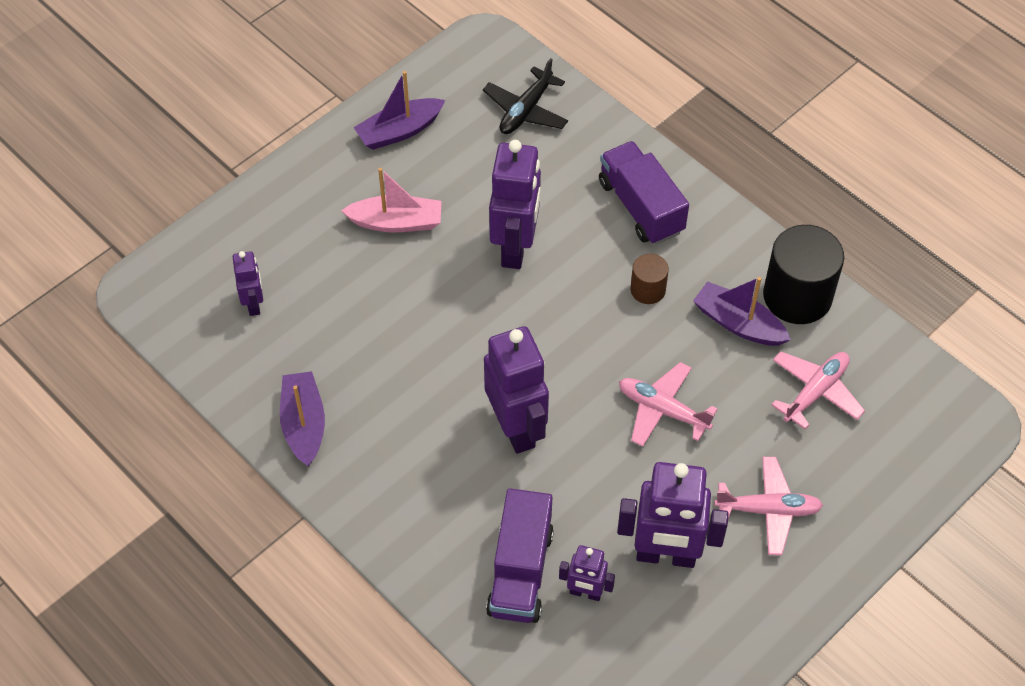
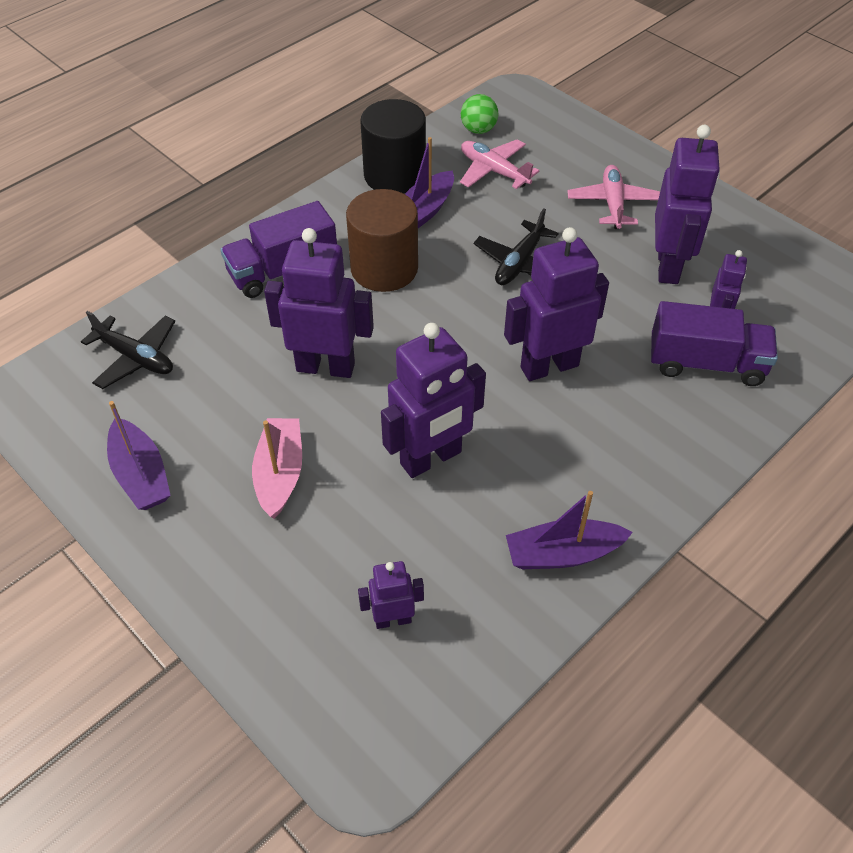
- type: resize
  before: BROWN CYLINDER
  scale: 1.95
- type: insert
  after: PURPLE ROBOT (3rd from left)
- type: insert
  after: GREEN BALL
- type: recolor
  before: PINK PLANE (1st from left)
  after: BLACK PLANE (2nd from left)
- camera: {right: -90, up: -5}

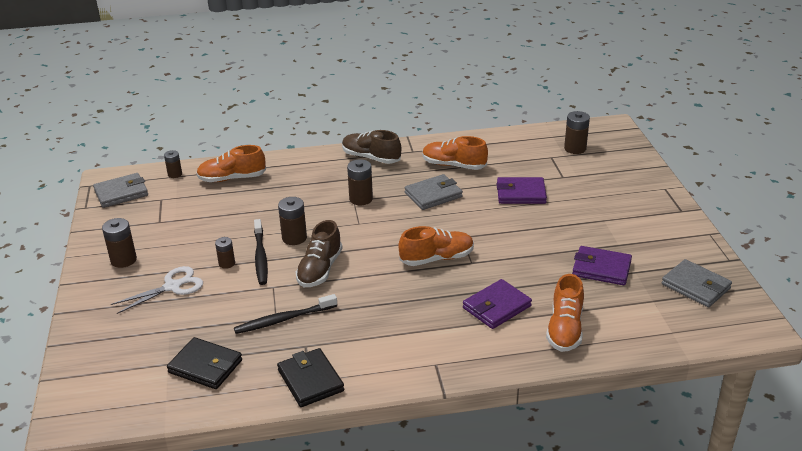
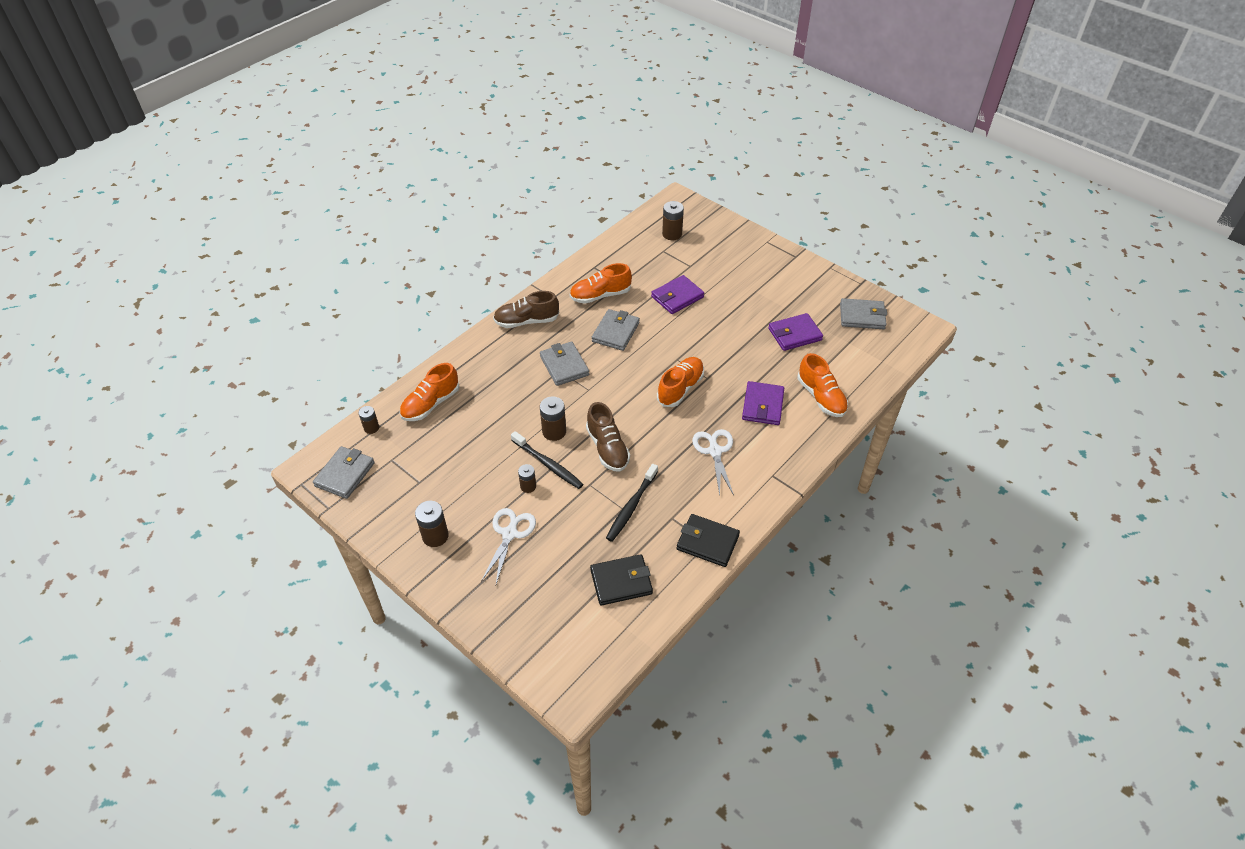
- type: replace
  before: BROWN BATTERY (5th from left)
  after: GREY WALLET (2nd from left)
- type: insert
  after: WHITE SCISSORS (2nd from left)
- camera: {right: -40, up: 15}

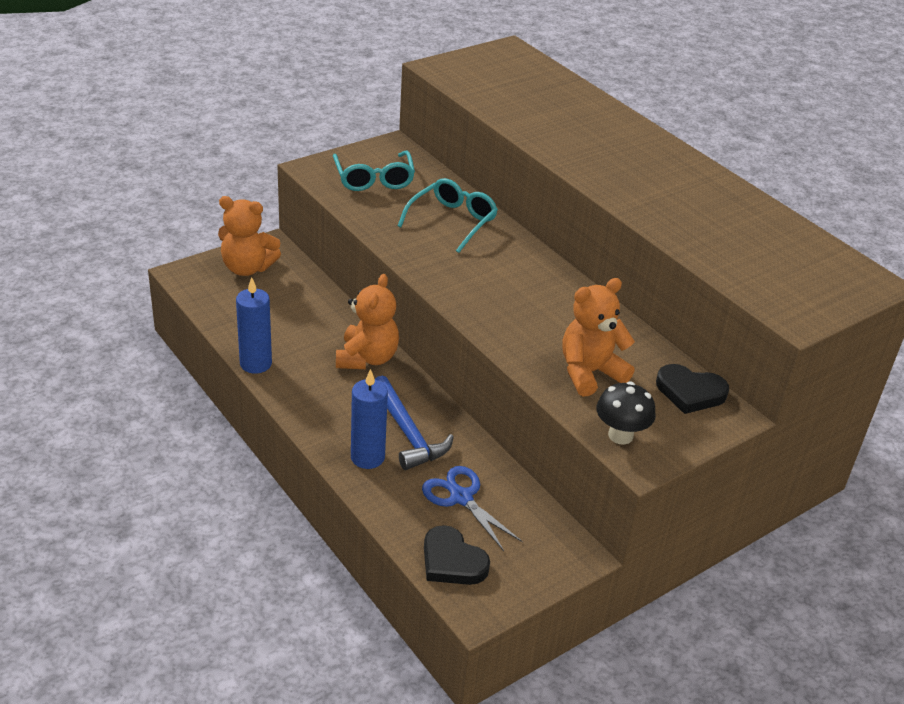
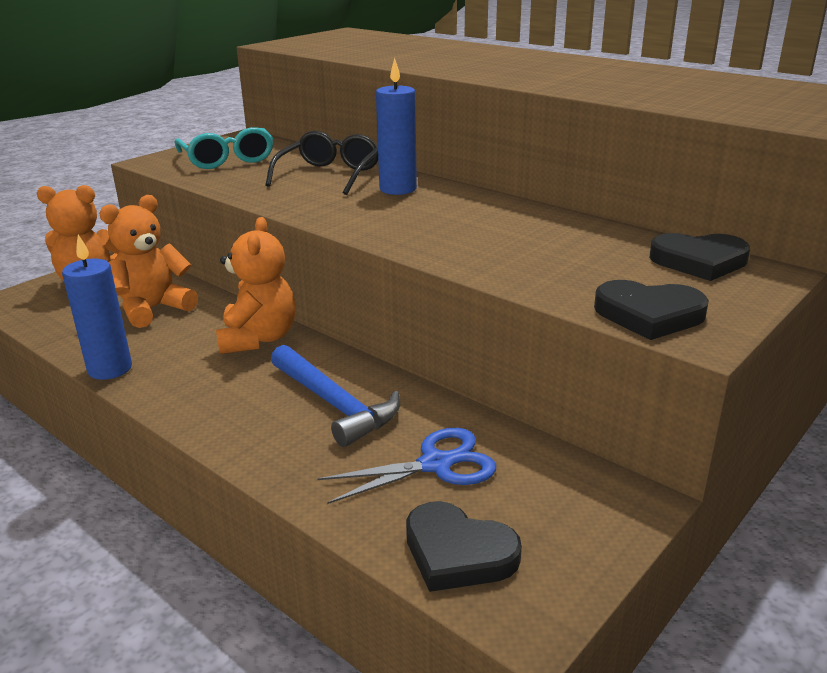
- type: move
  before: ORANGE TEDDY BEAR (3rd from left in the first image)
  after: ORANGE TEDDY BEAR (2nd from left)
- type: recolor
  before: TURQUOISE GLASSES (2nd from left)
  after: BLACK GLASSES
- type: rotate
  before: BLUE SCISSORS
  turn: 120
- type: move
  before: BLUE CANDLE (2nd from left)
- type: replace
  before: BLACK MUSHROOM
  after: BLACK HEART (2nd from left)
- camera: {right: -10, up: -10}

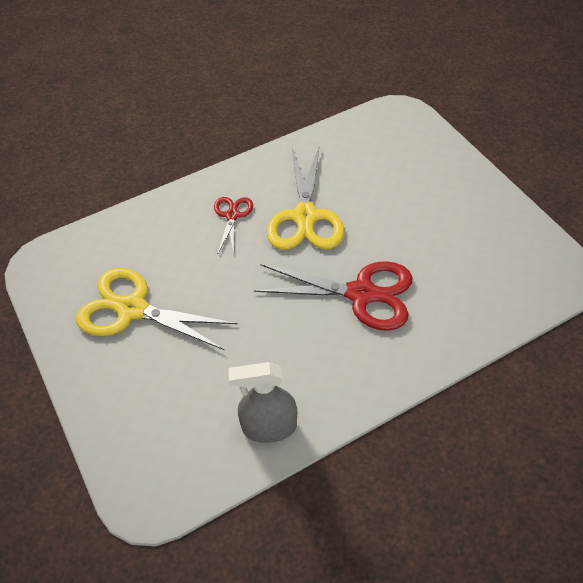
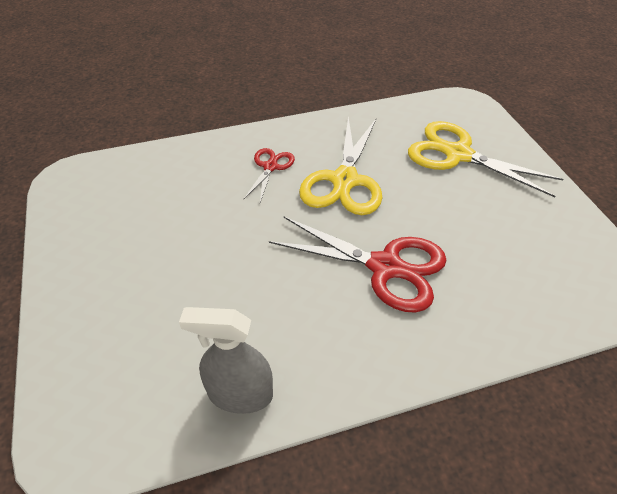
- type: move
  before: YELLOW SCISSORS (1st from left in the first image)
  after: YELLOW SCISSORS (2nd from left)
- camera: {right: 10, up: -5}

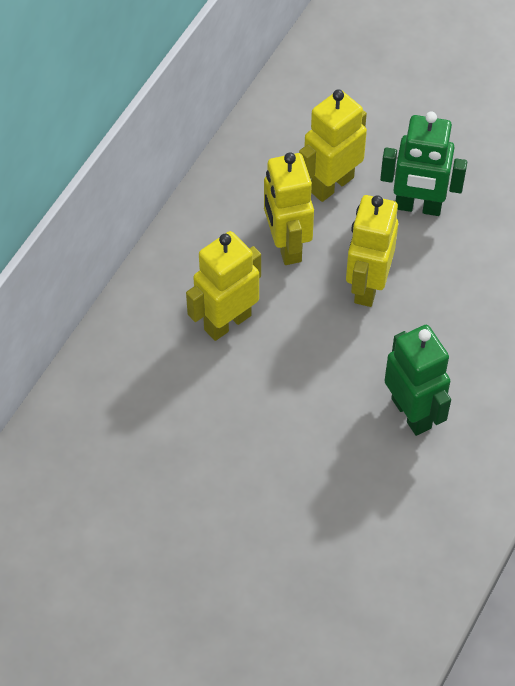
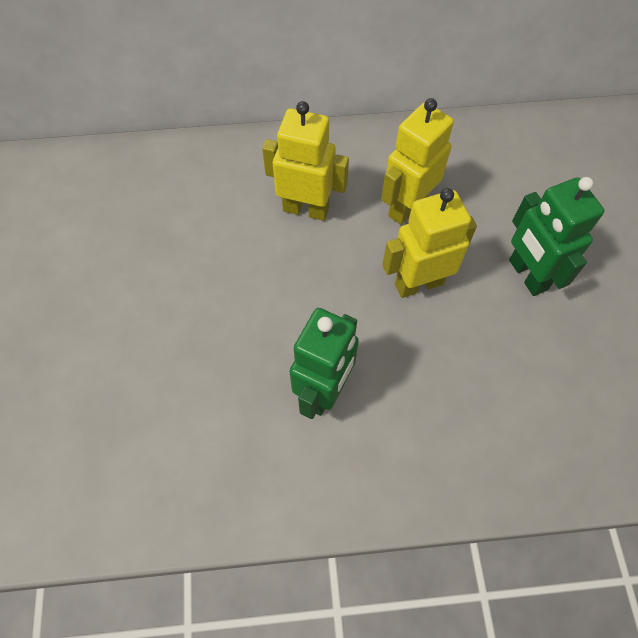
- type: delete
  before: YELLOW ROBOT (3rd from left)
- camera: {right: 55, up: 5}

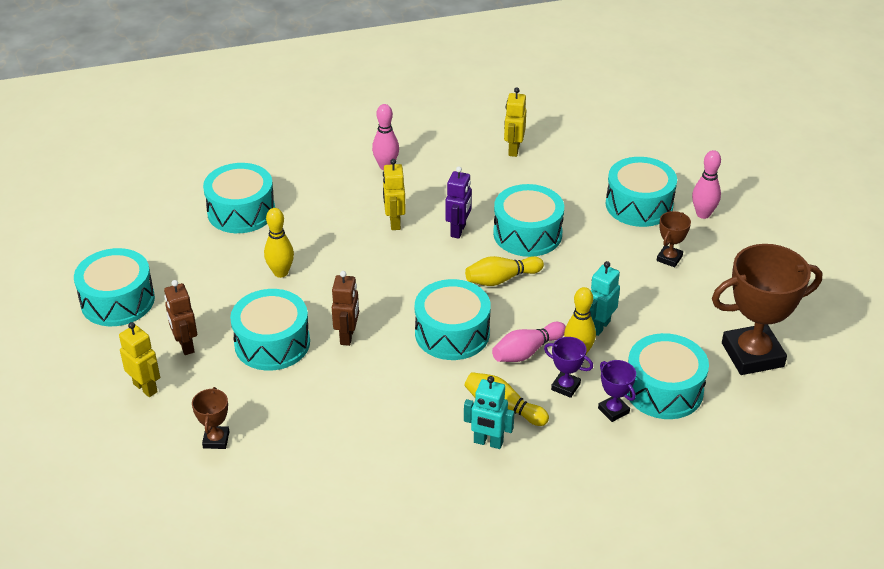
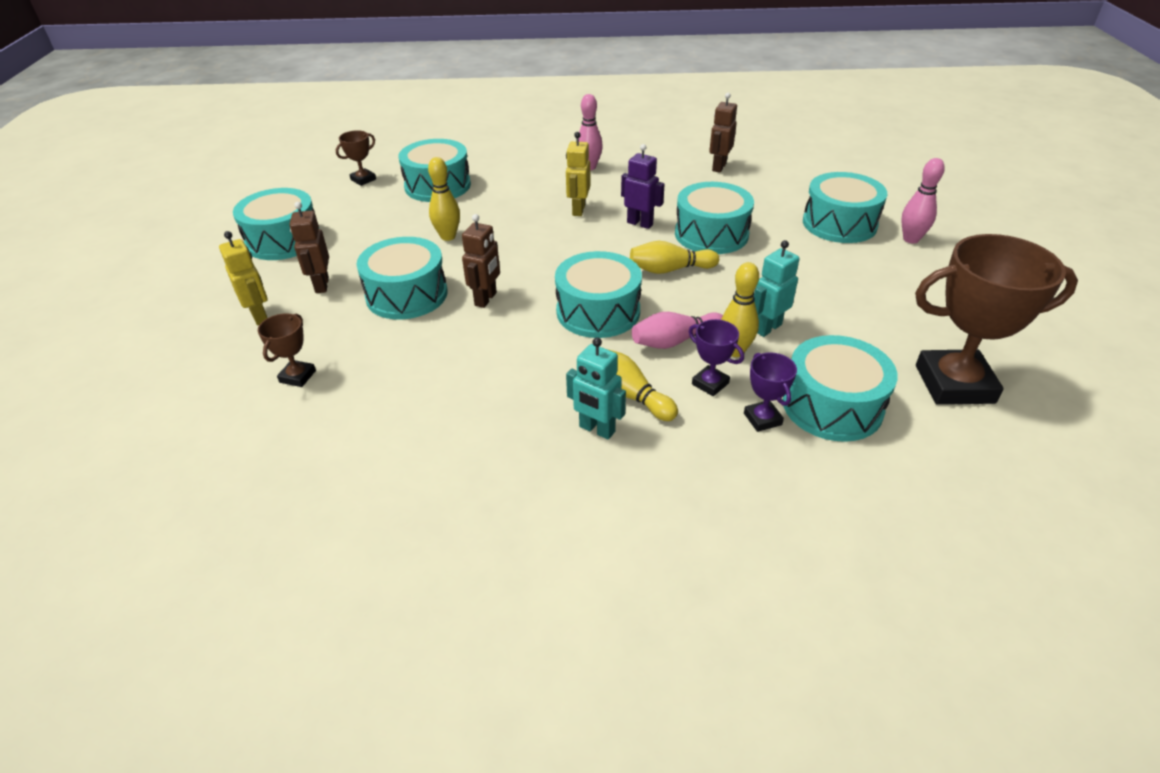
- type: move
  before: BROWN TROPHY (2nd from left)
- type: rotate
  before: PURPLE ROBOT
  turn: -90
- type: recolor
  before: YELLOW ROBOT (3rd from left)
  after: BROWN ROBOT (3rd from left)
- camera: {right: 15, up: 0}

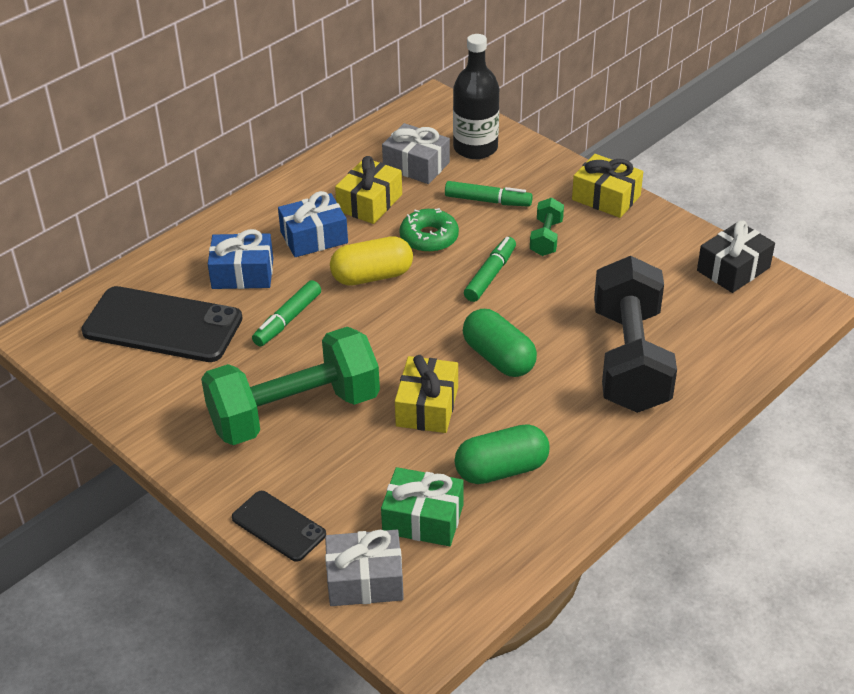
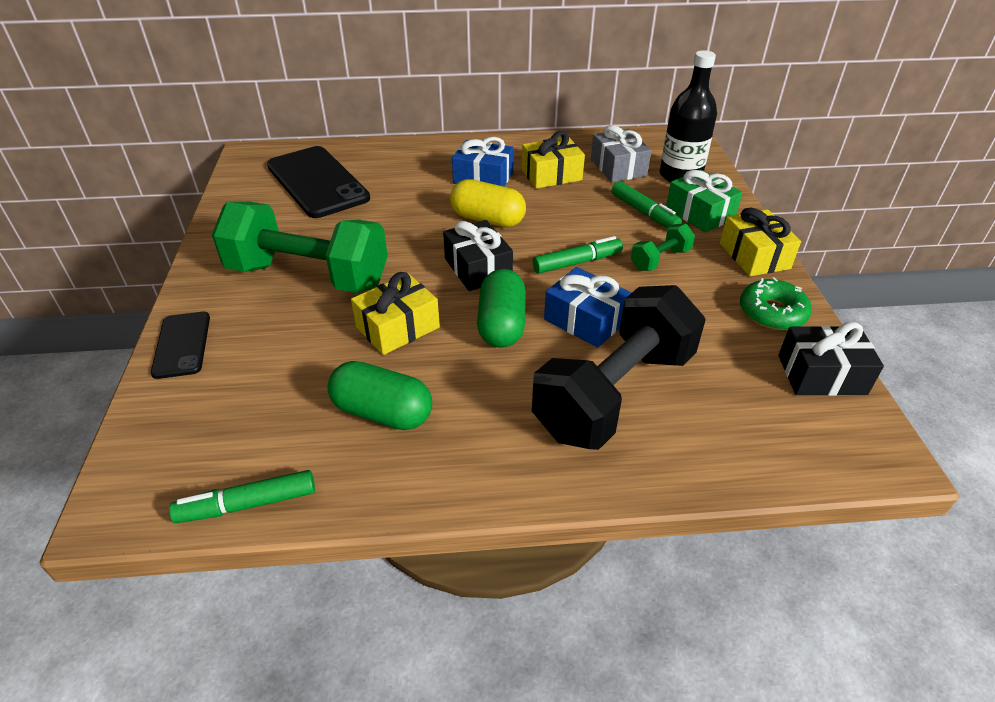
- type: move
  before: GREEN MARKER (1st from left)
- type: insert
  after: BLACK GIFT (1st from left)
- type: move
  before: BLUE GIFT (1st from left in the first image)
  after: BLUE GIFT (2nd from left)
- type: move
  before: GREEN GIFT
- type: move
  before: GREEN DONUT
- type: delete
  before: GREY GIFT (1st from left)
- camera: {right: 40, up: 0}

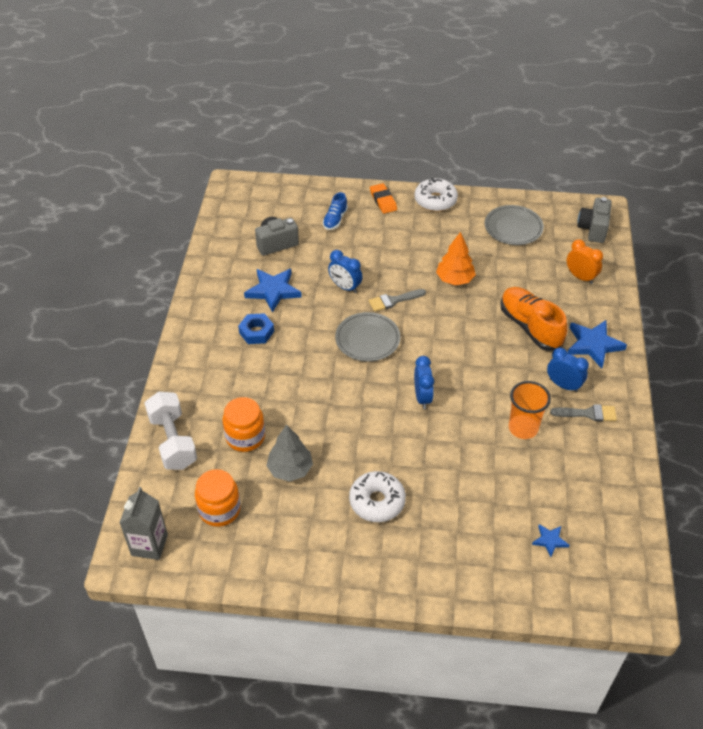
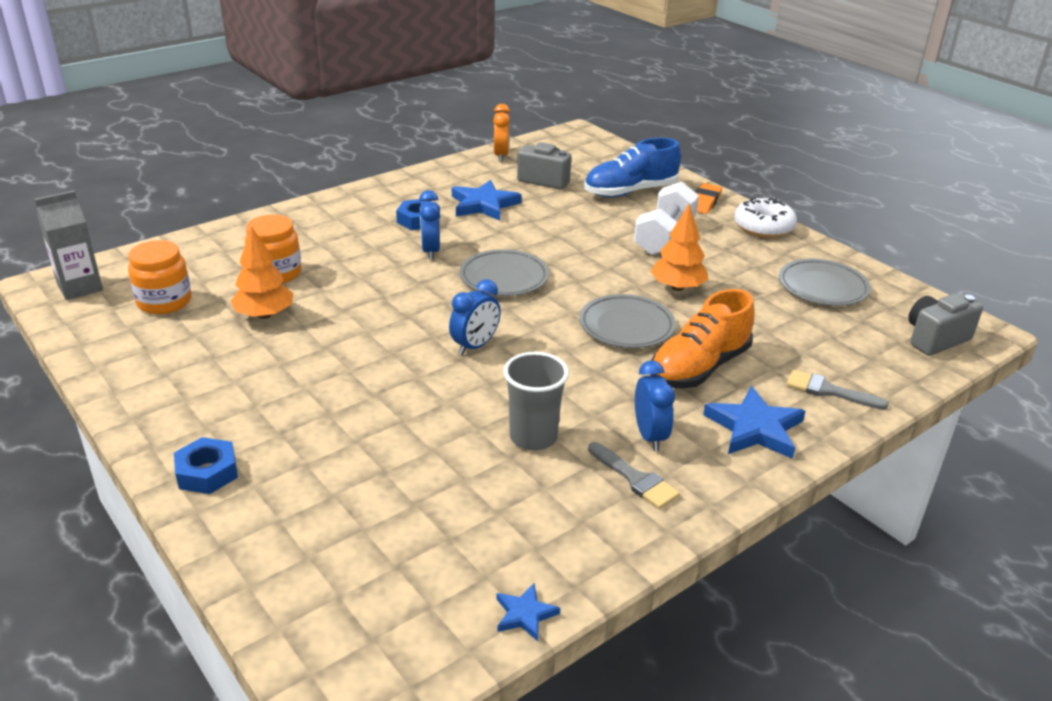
- type: insert
  after: BLUE NUT (1st from left)
- type: recolor
  before: GREY TREE
  after: ORANGE TREE (1st from left)
- type: move
  before: BLUE CLOCK (1st from left)
- type: move
  before: ORANGE CLOCK
- type: move
  before: BLUE STAR (2nd from left)
- type: recolor
  before: ORANGE CUP
  after: GREY CUP
- type: insert
  after: GREY PLATE (2nd from left)
- type: resize
  before: BLUE SHOE
  scale: 1.84
- type: move
  before: WHITE DUMBBELL
- type: rotate
  before: ORANGE SHOE
  turn: -150
- type: move
  before: GREY BRUSH (1st from left in the first image)
  after: GREY BRUSH (2nd from left)
- type: delete
  before: WHITE DONUT (1st from left)
- camera: {right: 45, up: -15}

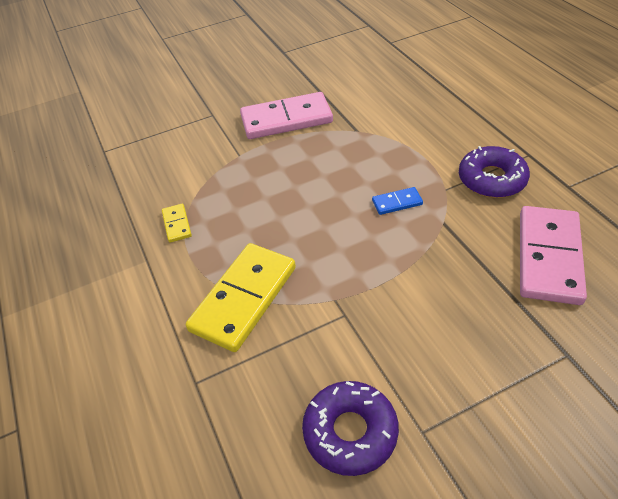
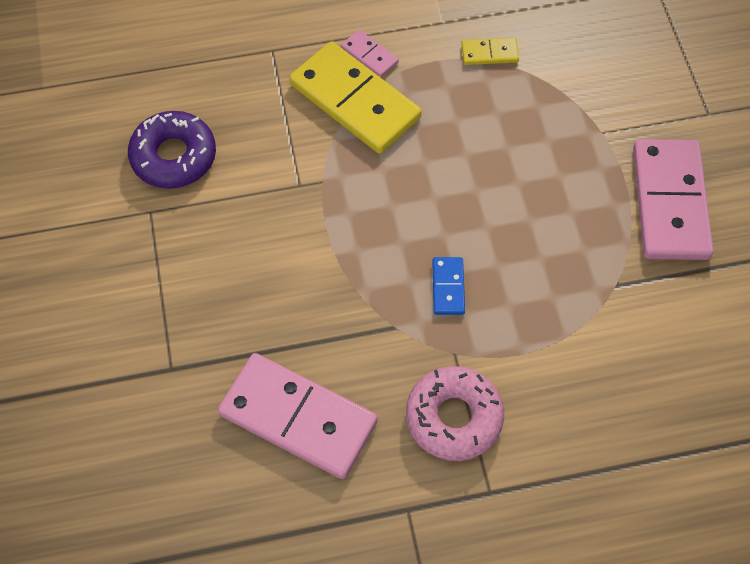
- type: insert
  after: PINK DOMINO (2nd from left)
- type: recolor
  before: PURPLE DONUT (2nd from left)
  after: PINK DONUT
- camera: {right: 100, up: 15}

